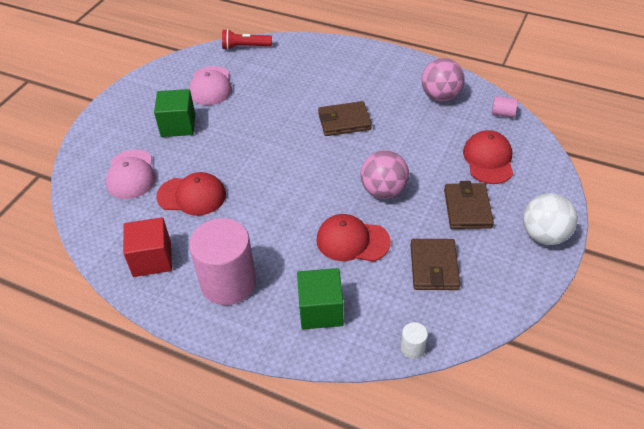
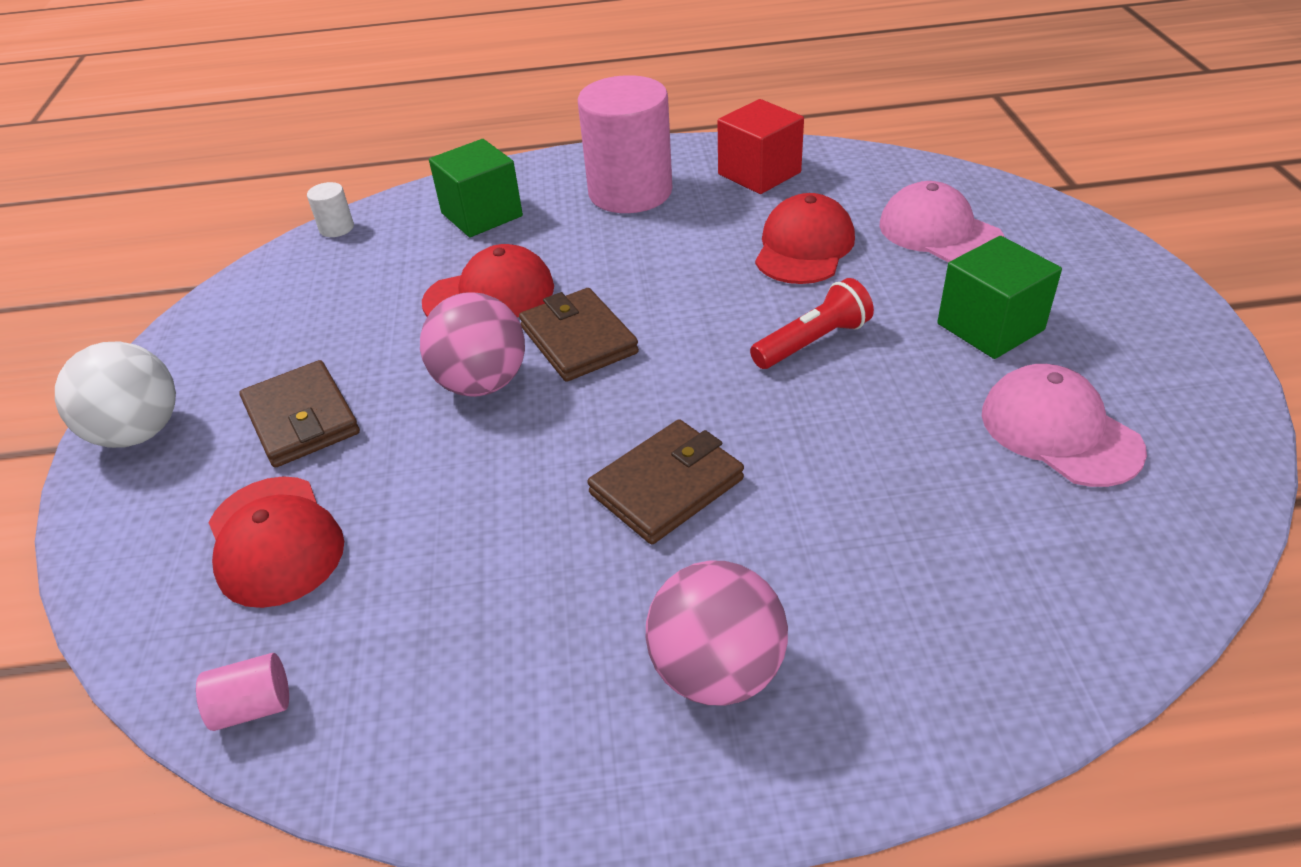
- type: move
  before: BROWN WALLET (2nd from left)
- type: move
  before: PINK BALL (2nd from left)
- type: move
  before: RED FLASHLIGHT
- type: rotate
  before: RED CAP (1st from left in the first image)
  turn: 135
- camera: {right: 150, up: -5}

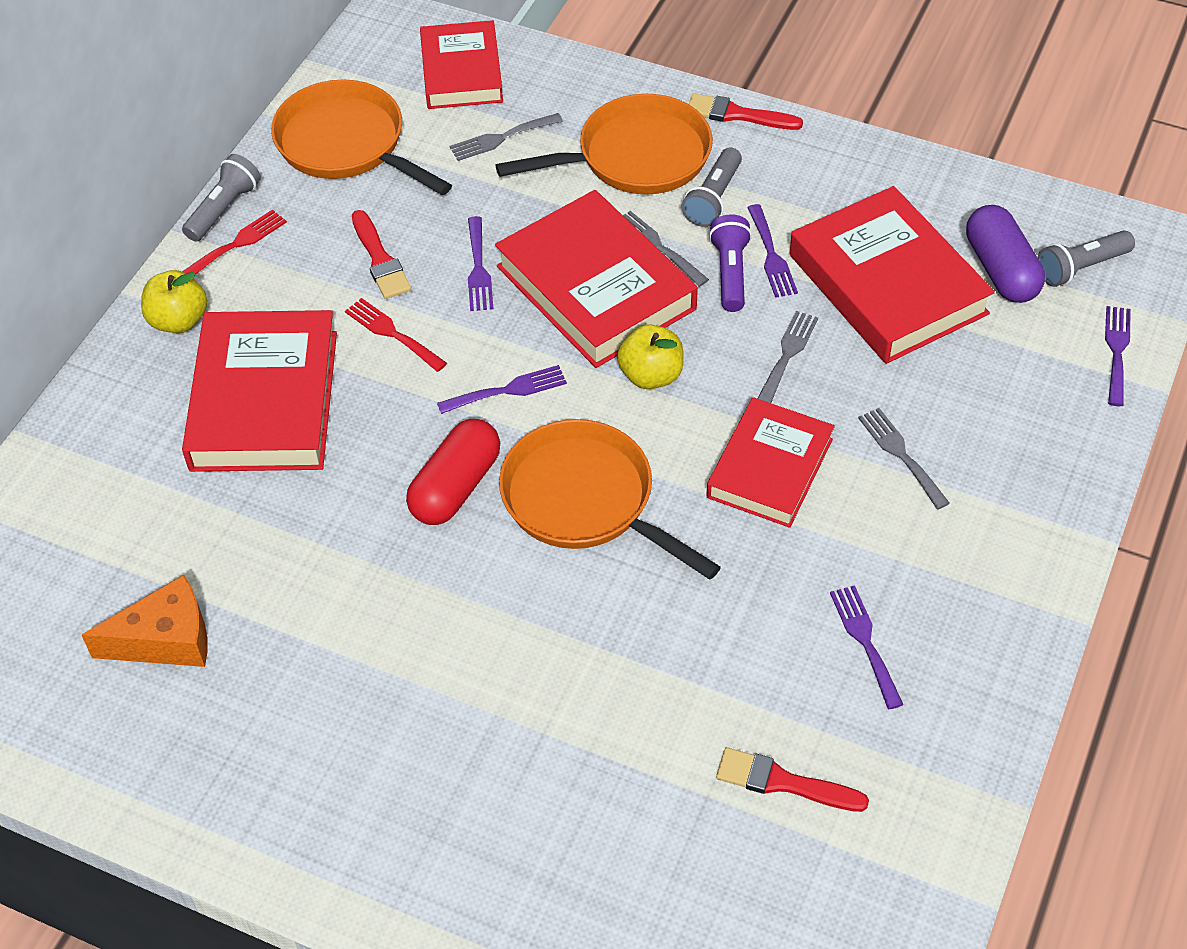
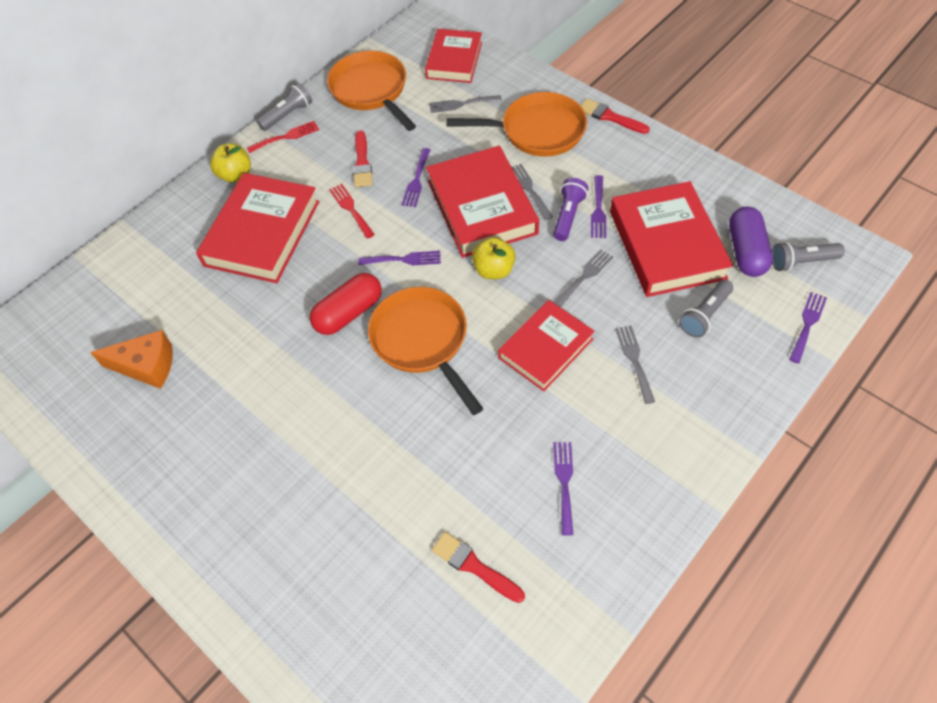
- type: move
  before: GREY FLASHLIGHT (2nd from left)
- camera: {right: 20, up: 5}

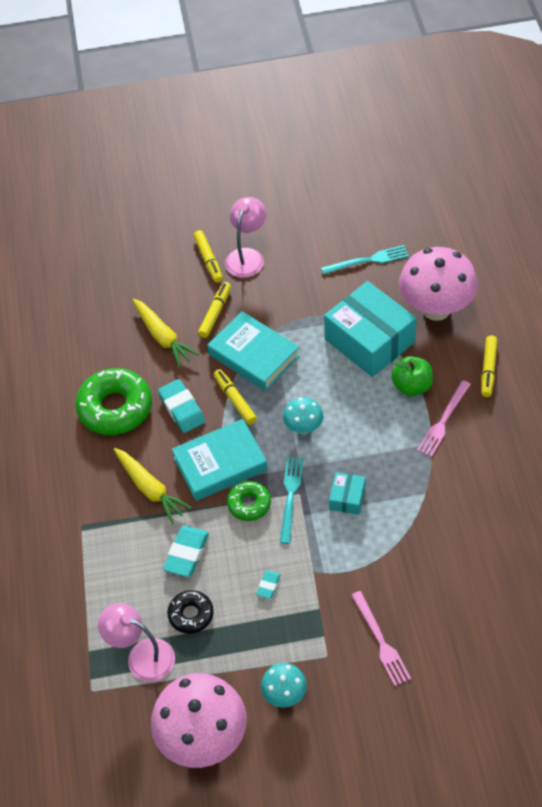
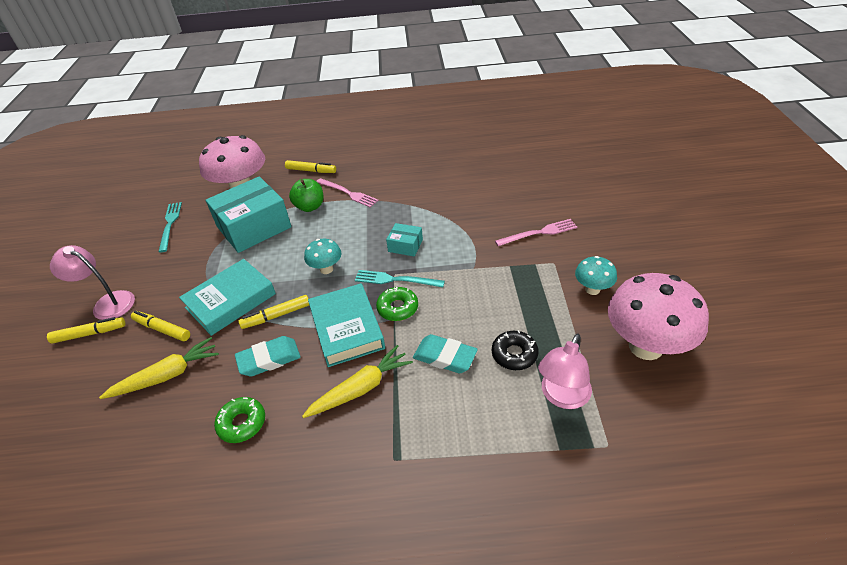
- type: resize
  before: GREEN DONUT (1st from left)
  scale: 0.54
- type: delete
  before: TURQUOISE ERASER (3rd from left)
- camera: {right: -85, up: -10}

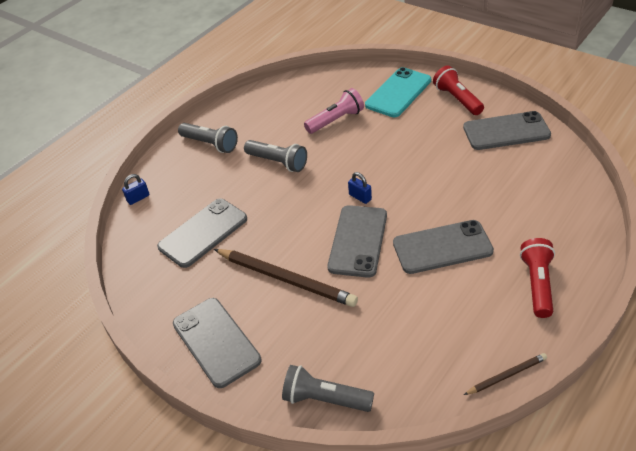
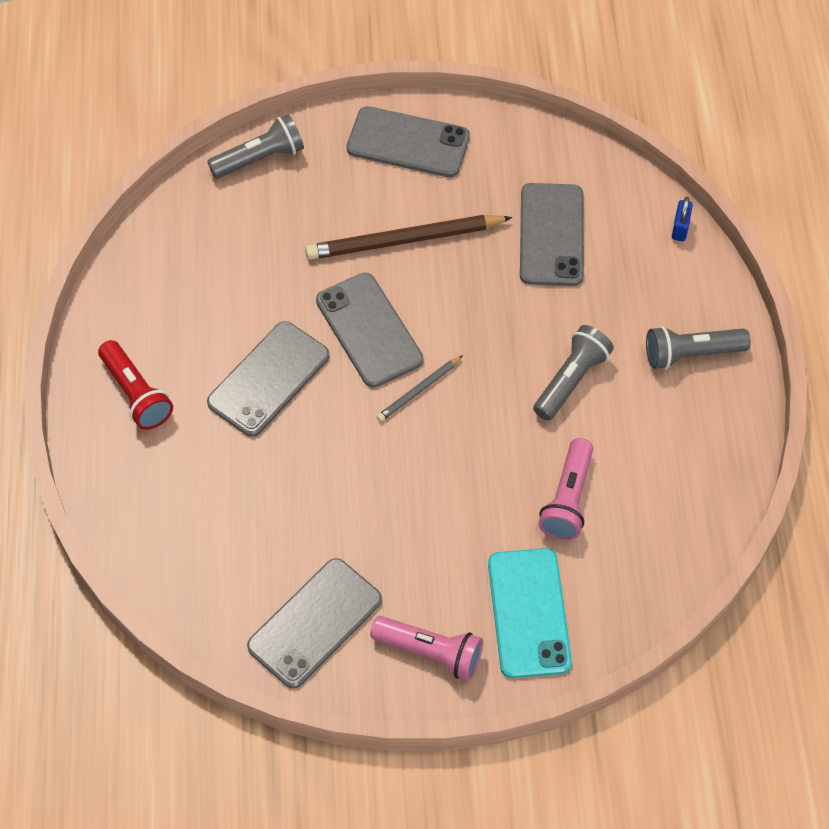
- type: recolor
  before: RED FLASHLIGHT (1st from left)
  after: PINK FLASHLIGHT (1st from left)
- type: replace
  before: BLUE PADLOCK (2nd from left)
  after: GREY PENCIL
- type: rotate
  before: GREY FLASHLIGHT (2nd from left)
  turn: 135
- type: delete
  before: BROWN PENCIL (2nd from left)
- camera: {right: 135, up: 15}

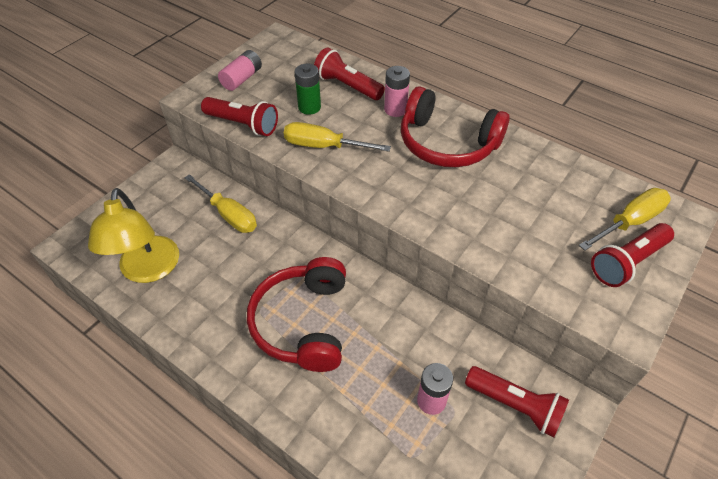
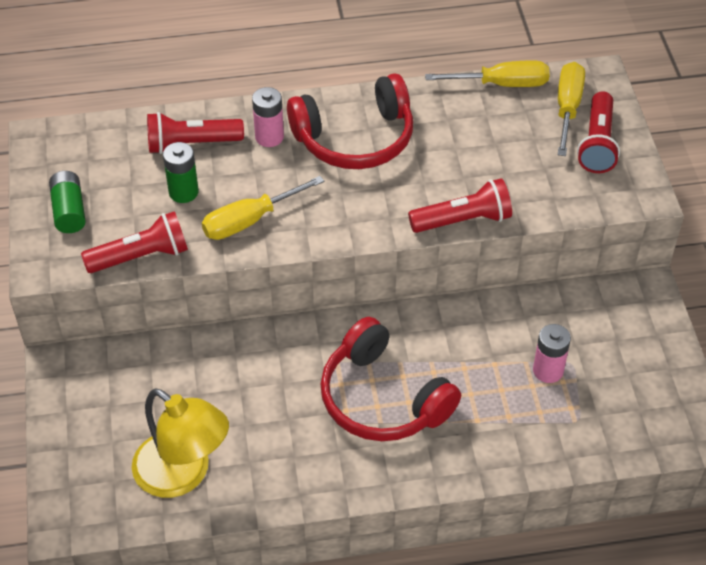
- type: recolor
  before: PINK BATTERY (1st from left)
  after: GREEN BATTERY (1st from left)
- type: move
  before: RED FLASHLIGHT (3rd from left)
- type: move
  before: YELLOW SCREWDRIVER (1st from left in the first image)
  after: YELLOW SCREWDRIVER (2nd from left)
- camera: {right: -45, up: 0}

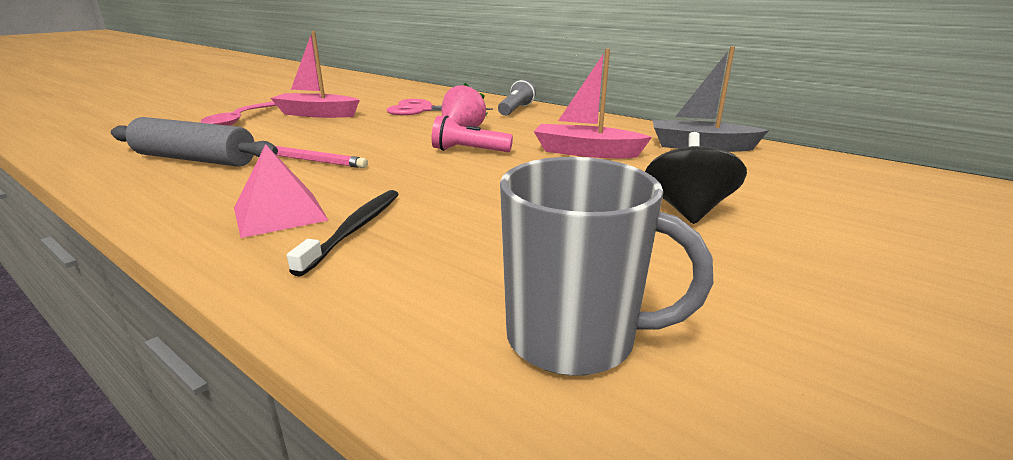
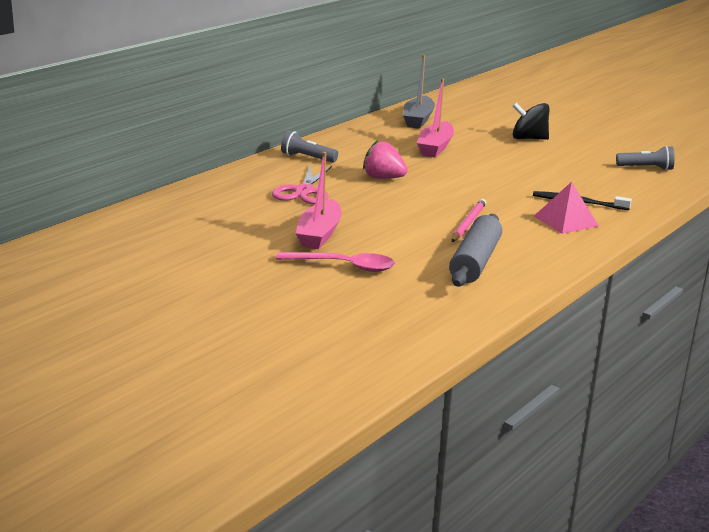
- type: replace
  before: GREY MUG
  after: GREY FLASHLIGHT (2nd from left)
- type: delete
  before: PINK FLASHLIGHT
- camera: {right: -90, up: 0}

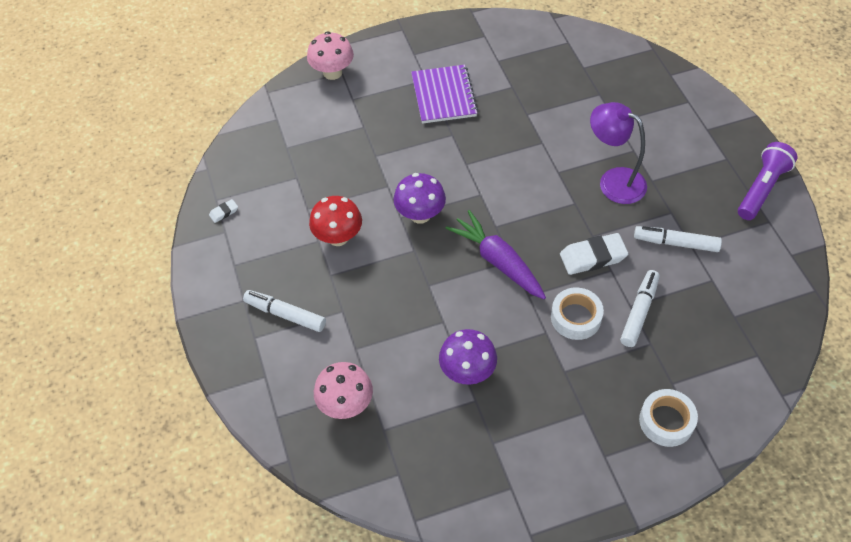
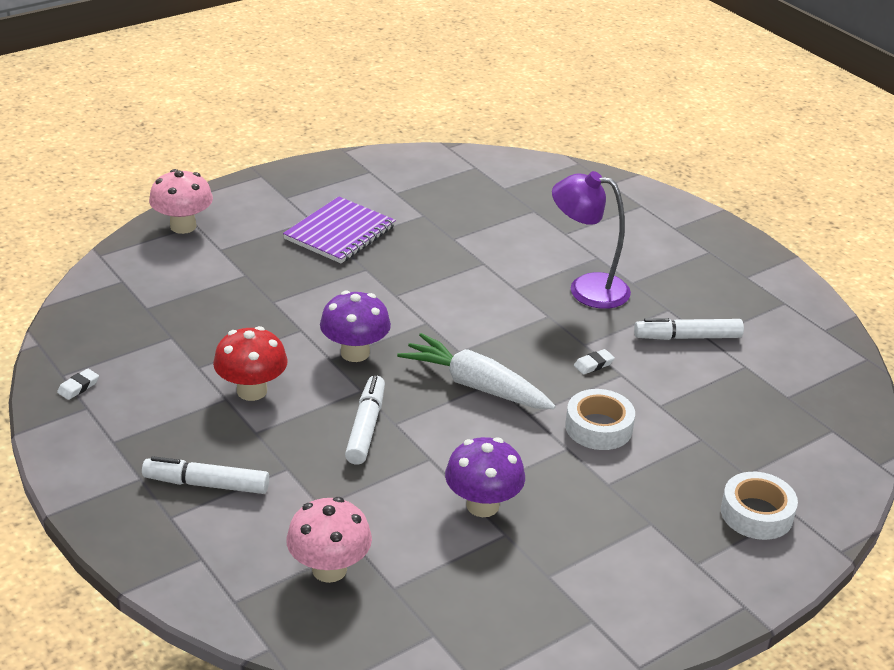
- type: rotate
  before: PURPLE NOTEBOOK
  turn: 60
- type: move
  before: WHITE MARKER (2nd from left)
- type: recolor
  before: PURPLE CARROT
  after: WHITE CARROT
- type: resize
  before: WHITE ERASER (2nd from left)
  scale: 0.47
- type: delete
  before: PURPLE FLASHLIGHT
- camera: {right: -20, up: -20}

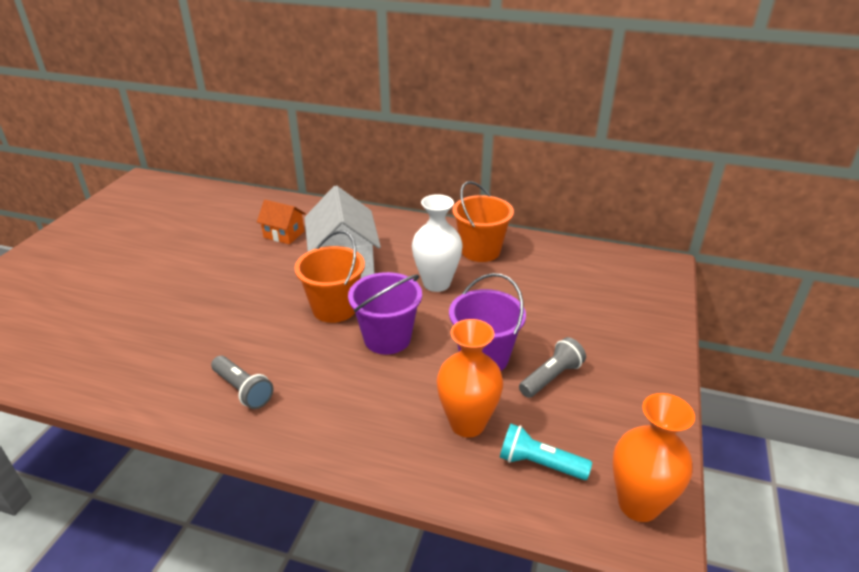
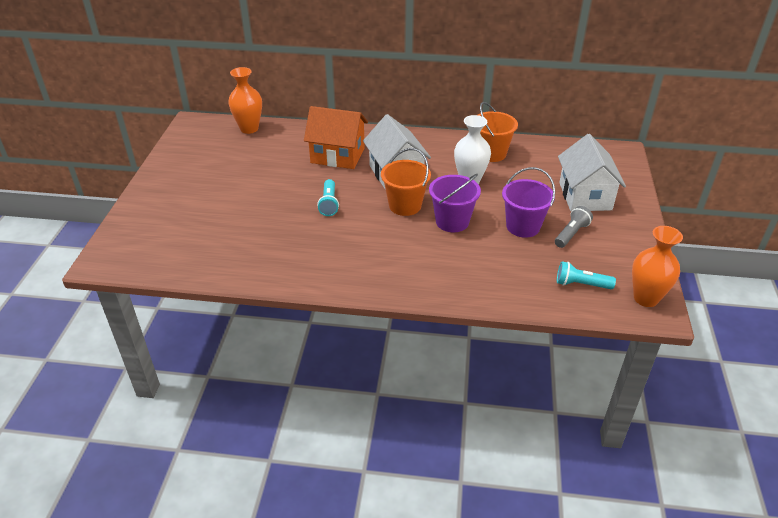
- type: move
  before: ORANGE VASE (1st from left)
- type: resize
  before: ORANGE HOUSE
  scale: 1.86
- type: insert
  after: TURQUOISE FLASHLIGHT (1st from left)
- type: insert
  after: WHITE HOUSE (2nd from left)
- type: delete
  before: GREY FLASHLIGHT (1st from left)
- camera: {right: -10, up: 5}

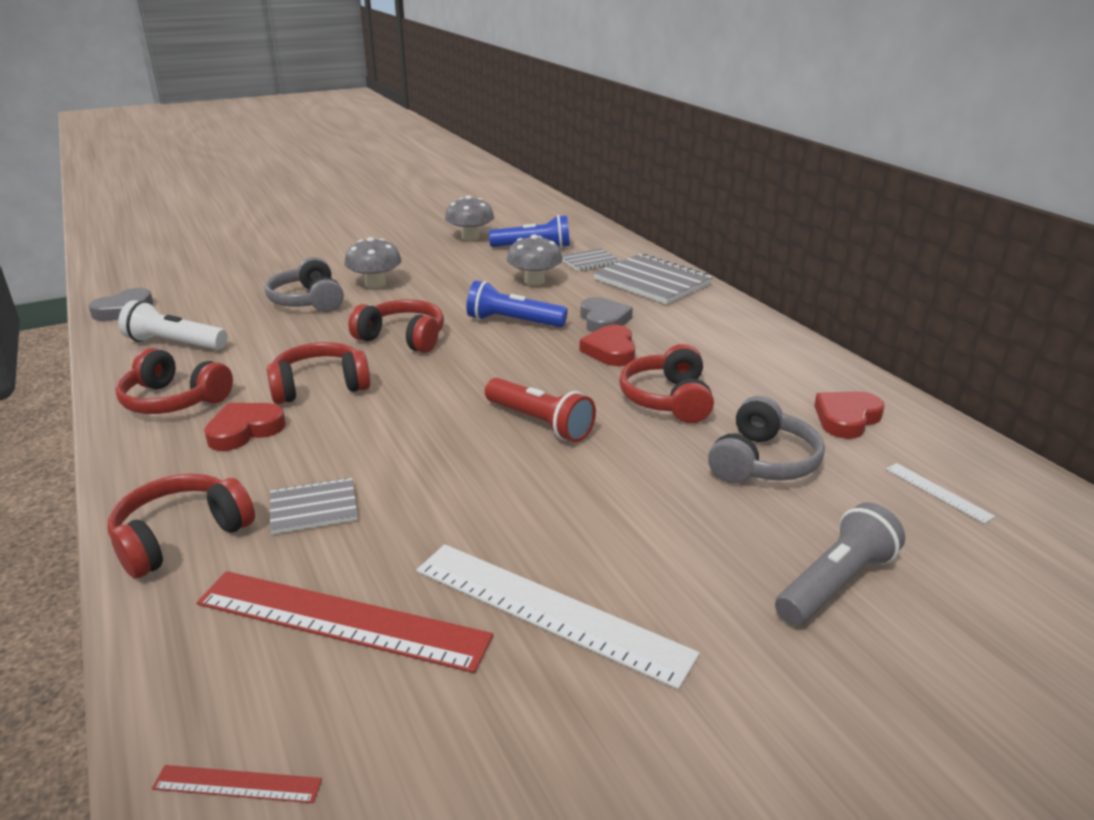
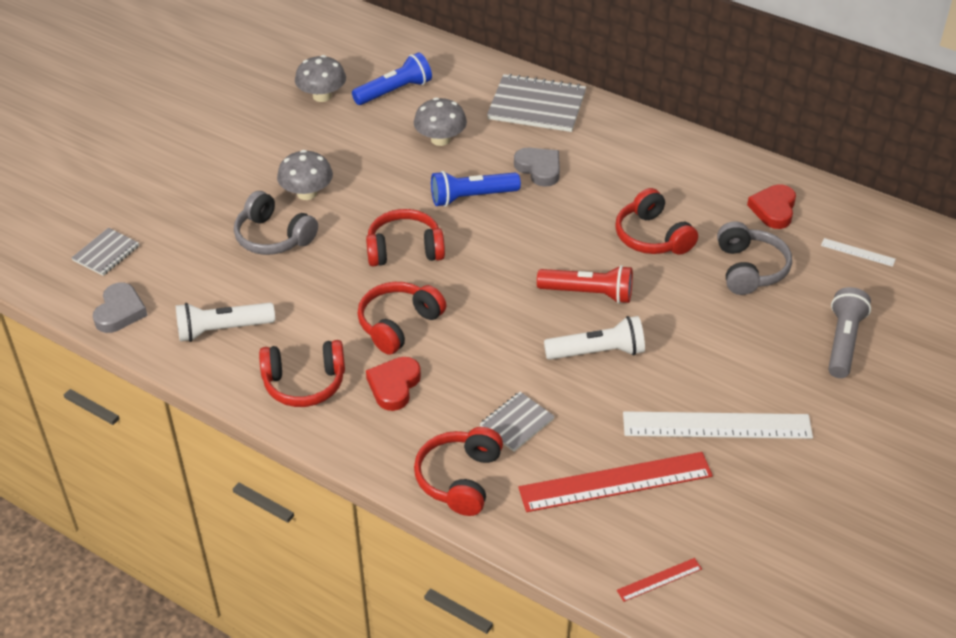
- type: move
  before: GREY NOTEBOOK (2nd from left in the first image)
  after: GREY NOTEBOOK (1st from left)
- type: insert
  after: WHITE FLASHLIGHT (2nd from left)
- type: delete
  before: RED HEART (2nd from left)
- camera: {right: -30, up: 15}

